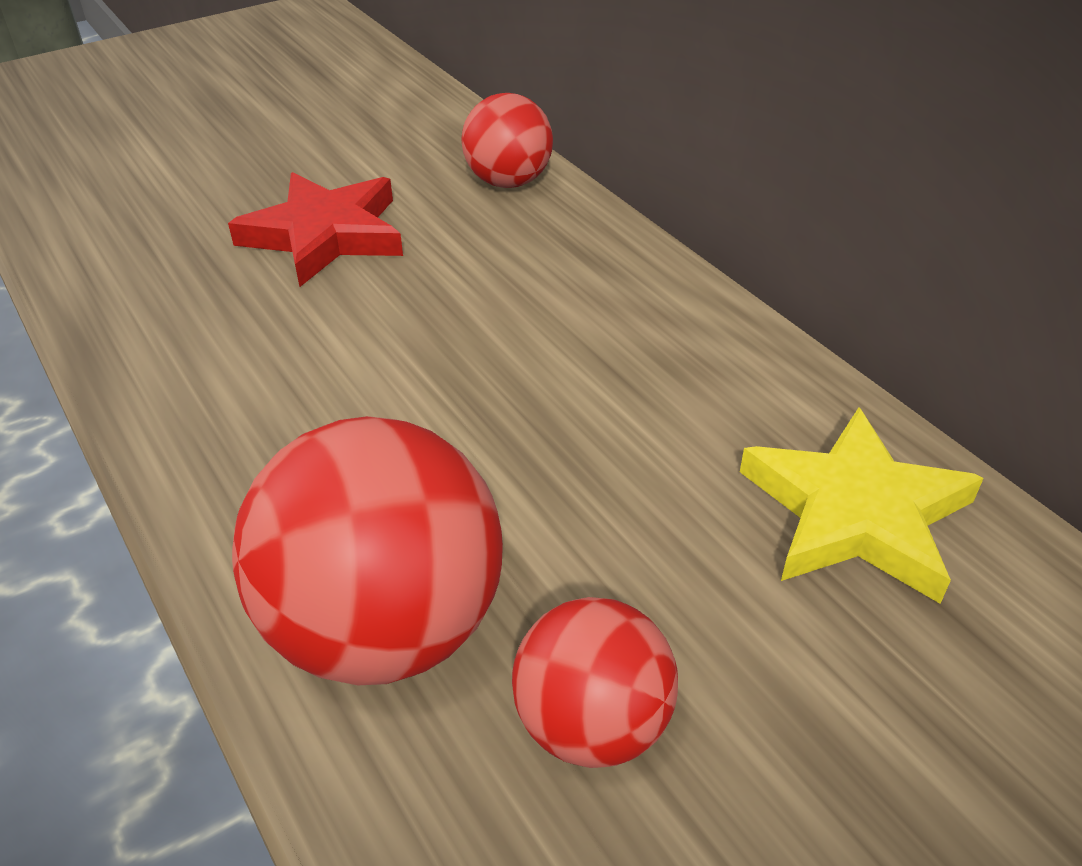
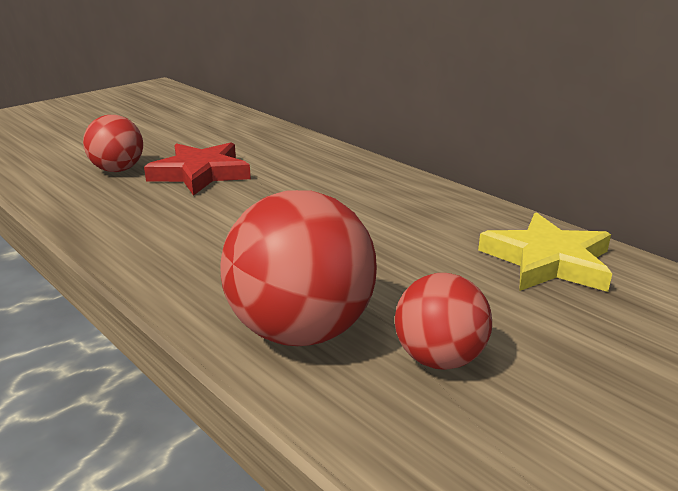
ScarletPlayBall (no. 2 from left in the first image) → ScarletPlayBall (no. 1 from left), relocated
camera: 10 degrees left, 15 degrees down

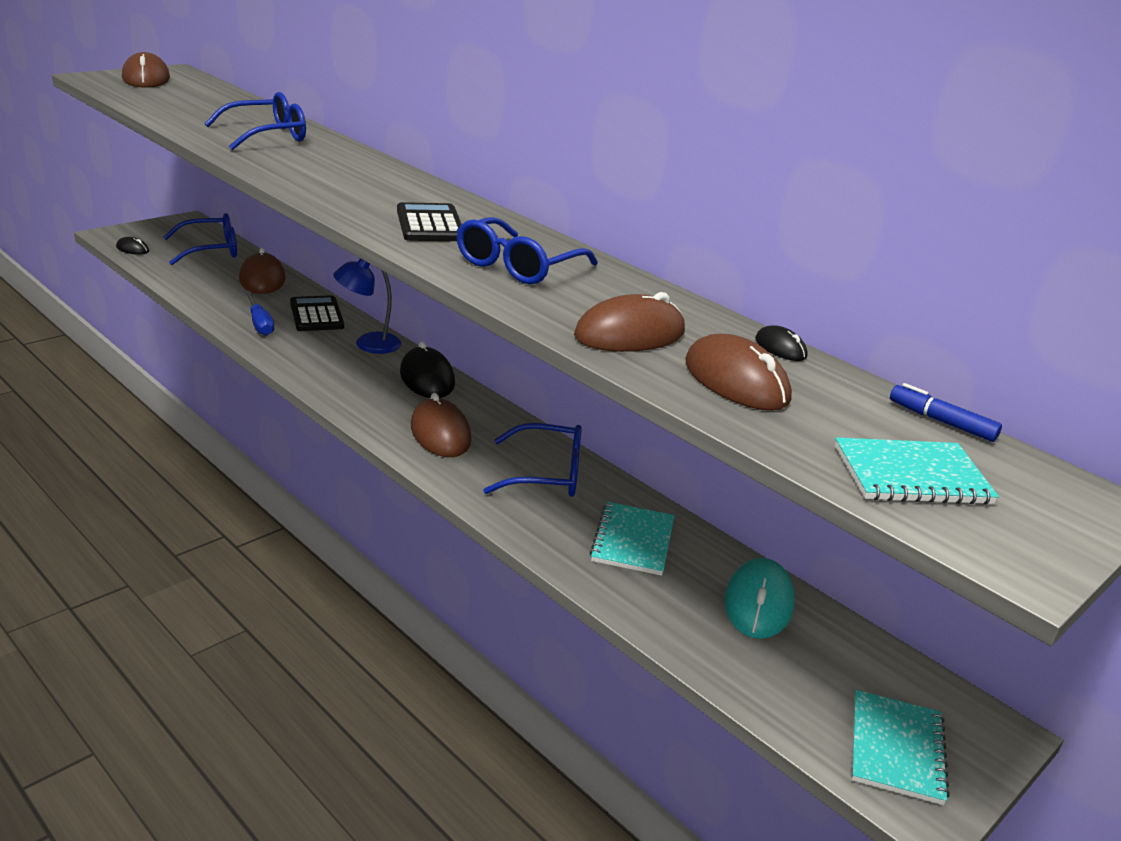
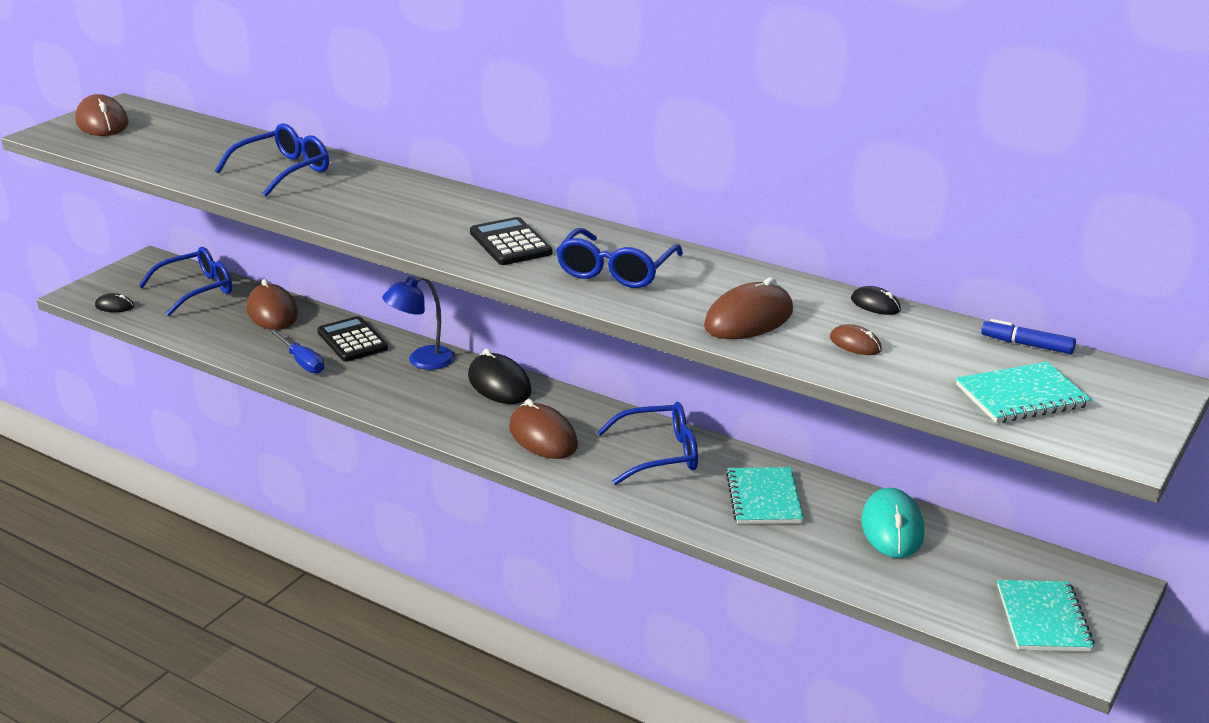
RussetComputerMouse (no. 5 from left), x0.51
camera: 10 degrees left, 0 degrees up

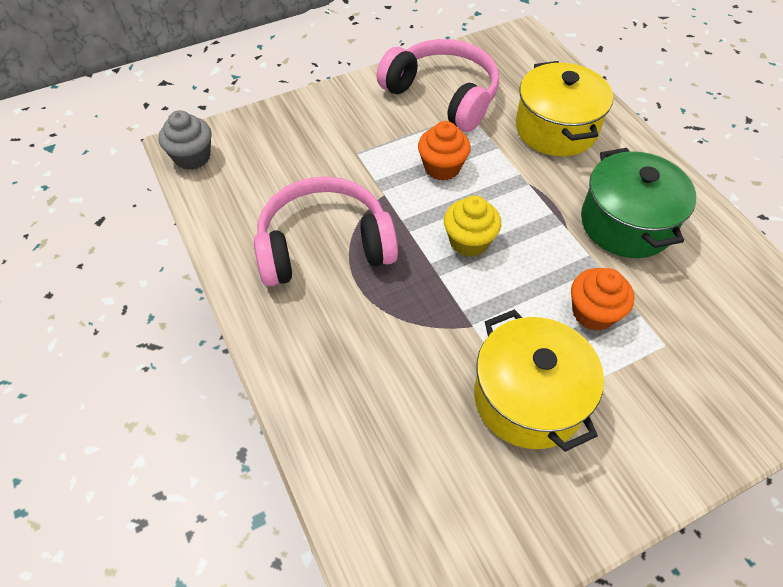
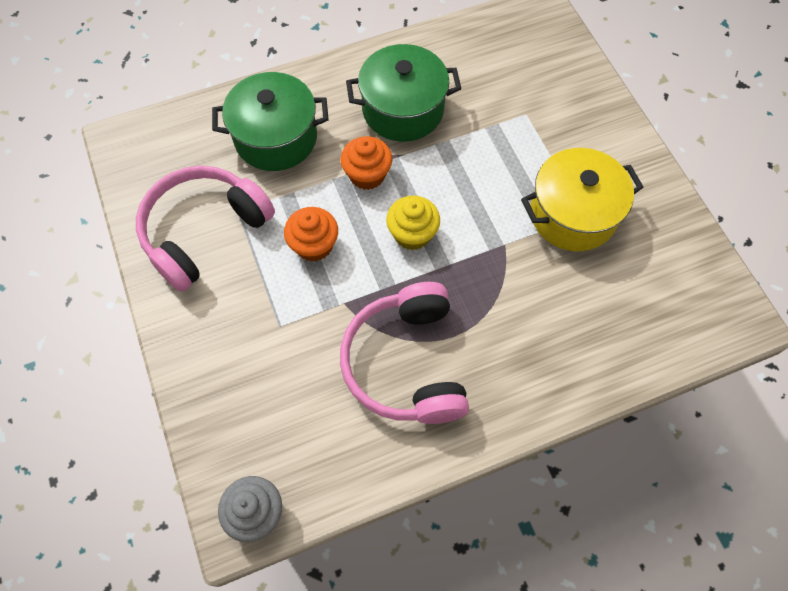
OrangeColouredMuffin (no. 2 from left), relocated
YellowPot (no. 2 from left) → LeafGreenPot (no. 1 from left)
camera: 85 degrees left, 10 degrees up

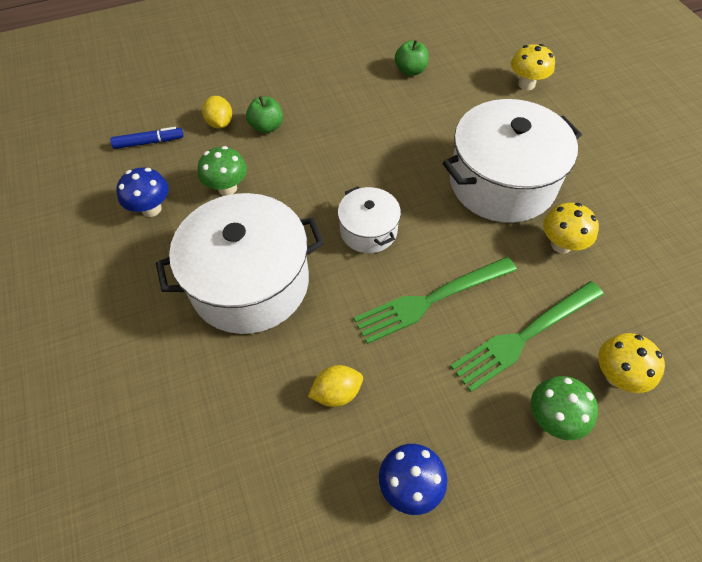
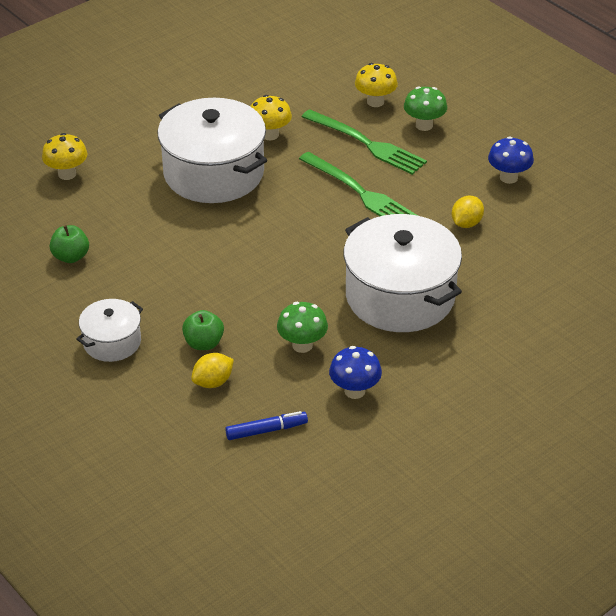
WhitePot (no. 2 from left in the first image) → WhitePot (no. 1 from left), relocated
RoyalBlueMarkerPen, 105 degrees clockwise
YellowLemon (no. 2 from left), 75 degrees clockwise
camera: 110 degrees left, 15 degrees down

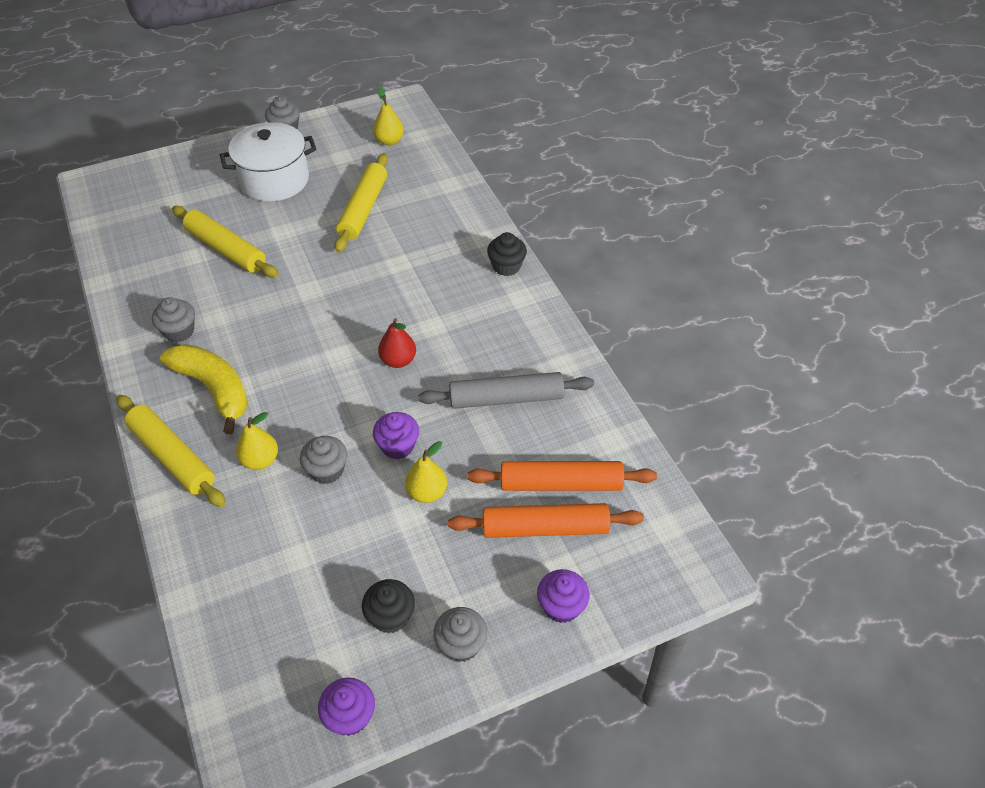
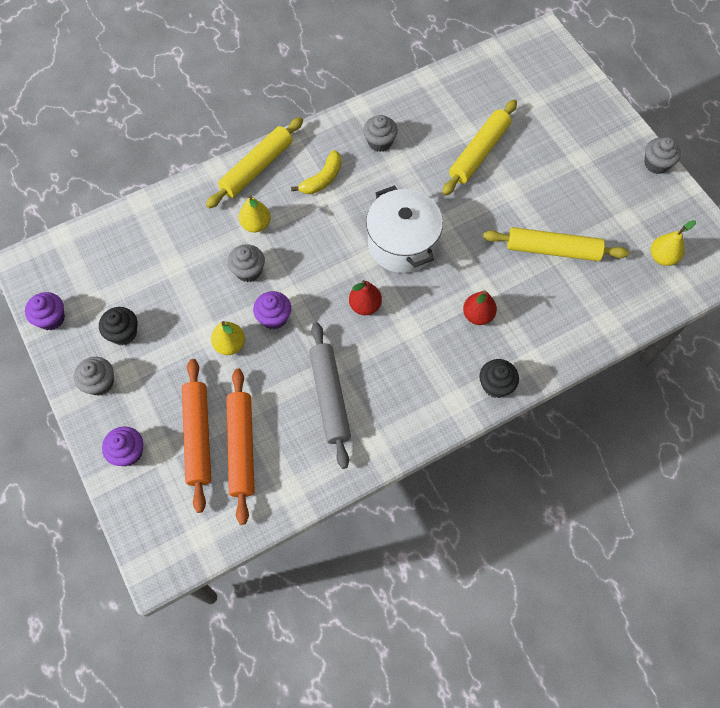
- → ScarletPearFruit (no. 2 from left)
WhitePot, relocated
YellowBanana, x0.63
camera: 85 degrees right, 15 degrees up

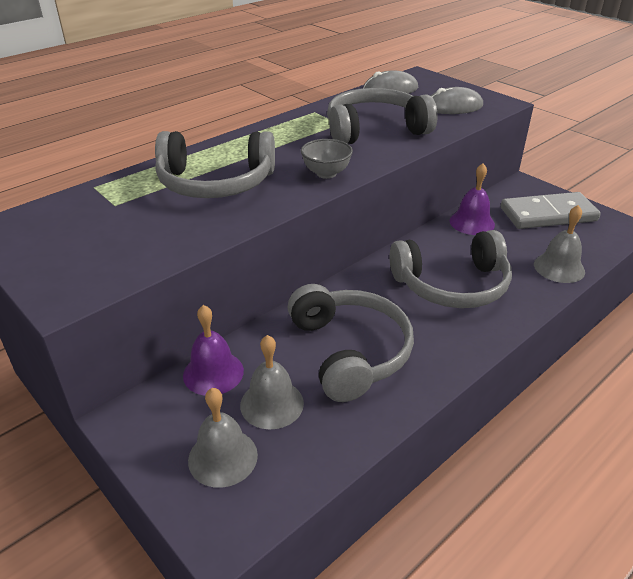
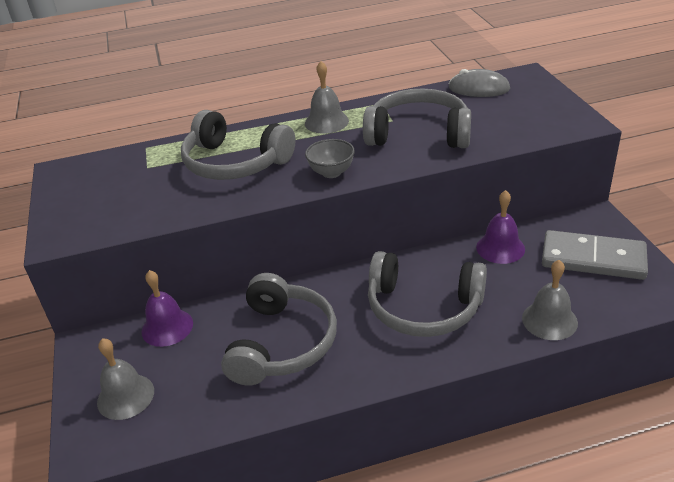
AshGreyComputerMouse (no. 2 from left) → -
AshGreyBell (no. 2 from left), relocated
camera: 30 degrees right, 0 degrees up

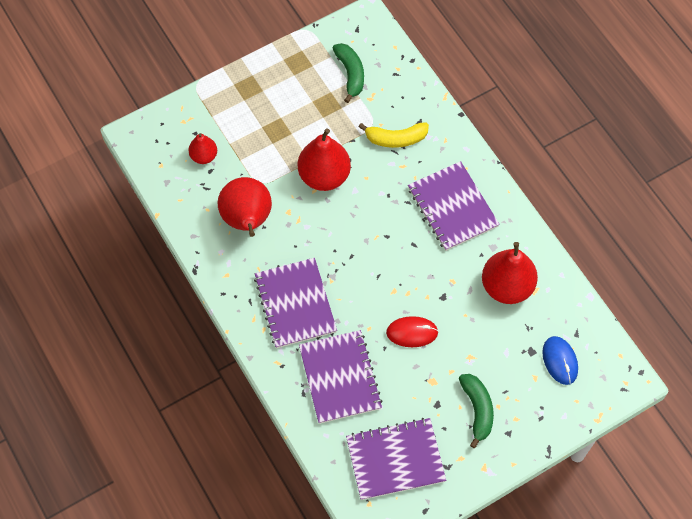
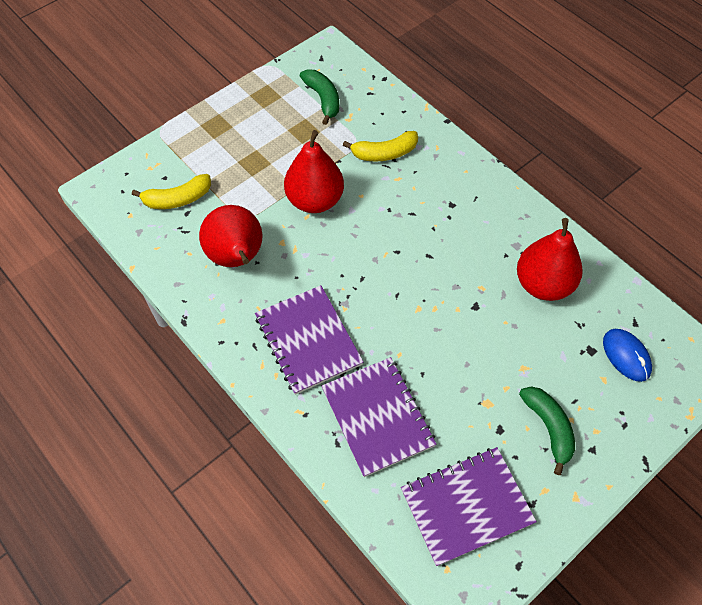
ScarletComputerMouse → -
RoyalPurpleExerciseBook (no. 4 from left) → -
ScarletPearFruit (no. 1 from left) → YellowBanana (no. 1 from left)
camera: 10 degrees left, 5 degrees down

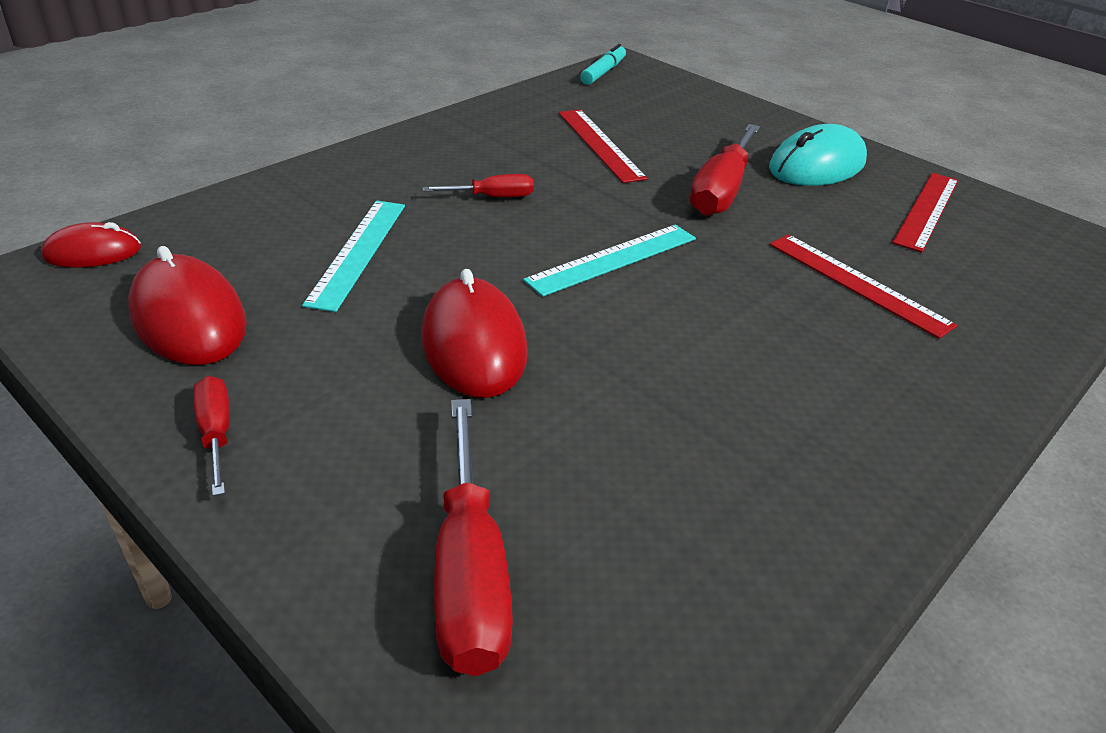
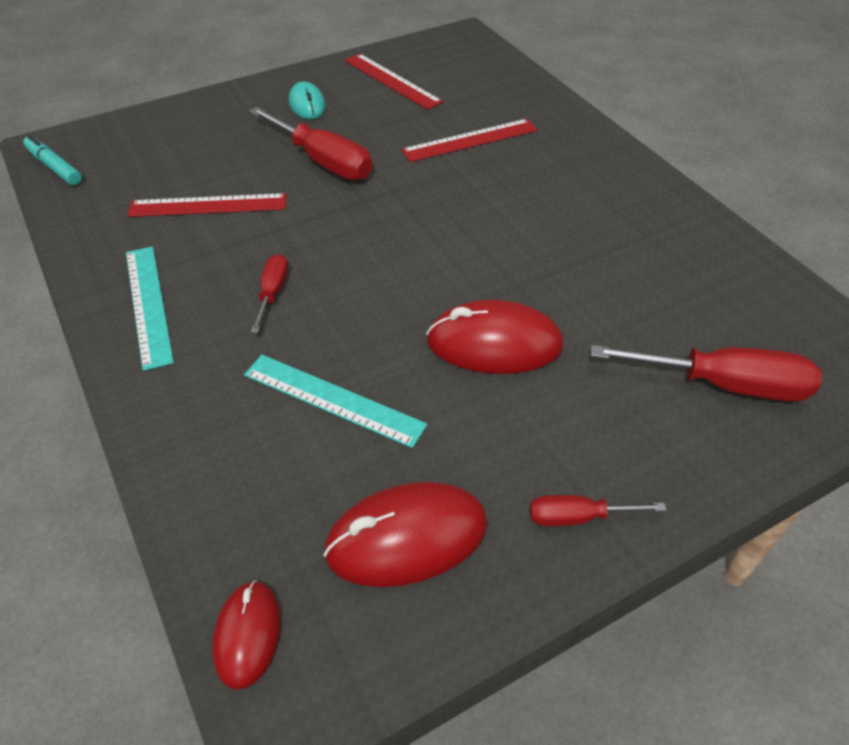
AquaStraightedge (no. 2 from left in the first image) → AquaStraightedge (no. 1 from left), relocated
AquaComputerMouse, x0.59
camera: 70 degrees left, 10 degrees up

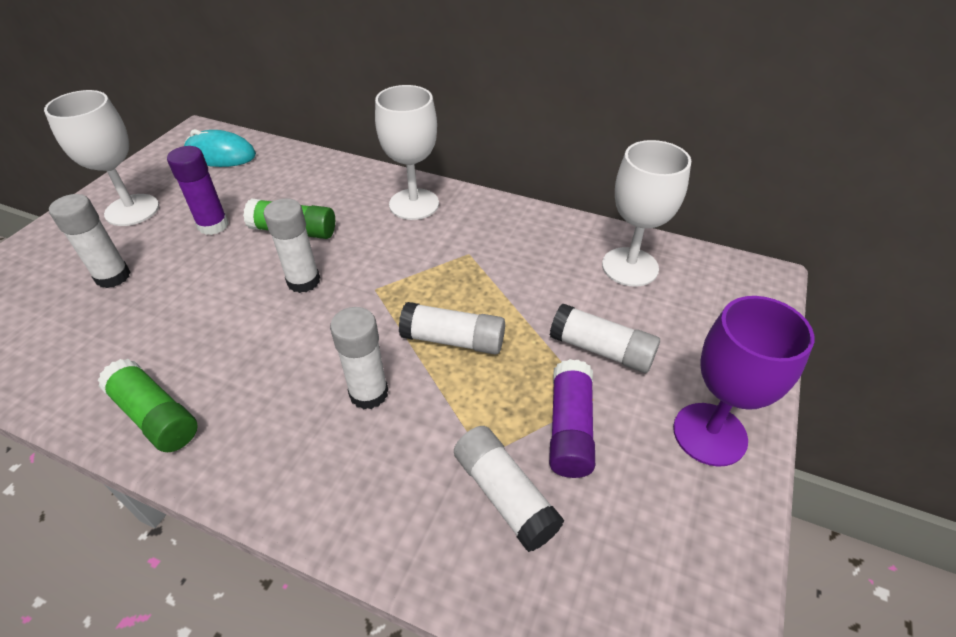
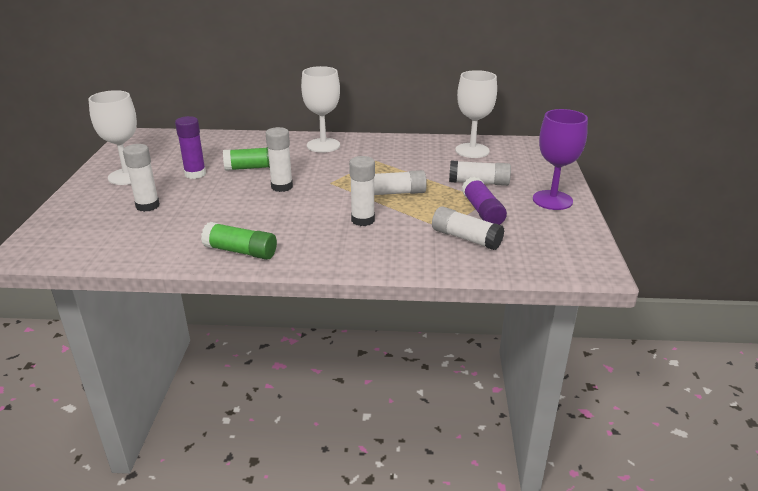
AquaComputerMouse → -
camera: 20 degrees left, 15 degrees down

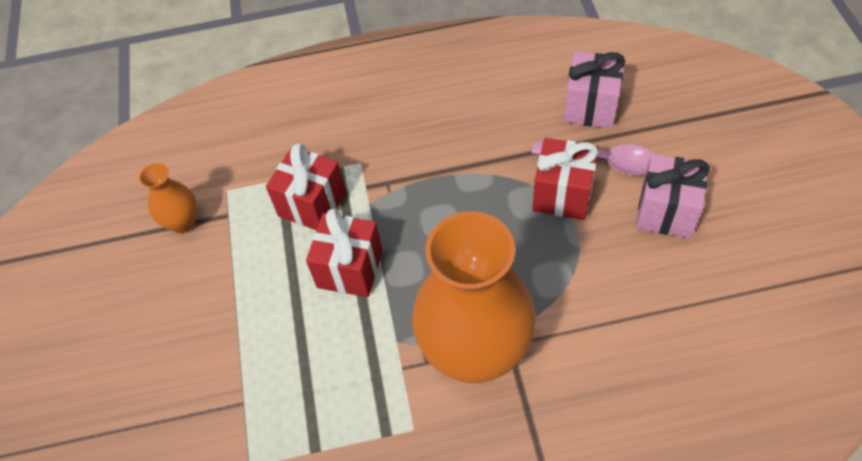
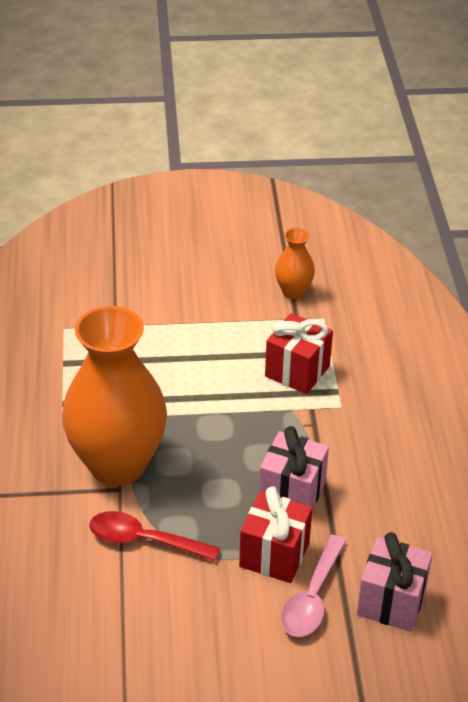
ScarletWrappedGift (no. 2 from left) → -
- → ScarletSpoon
RosyWrappedGift (no. 2 from left in the first image) → RosyWrappedGift (no. 1 from left), relocated
camera: 90 degrees right, 15 degrees down

